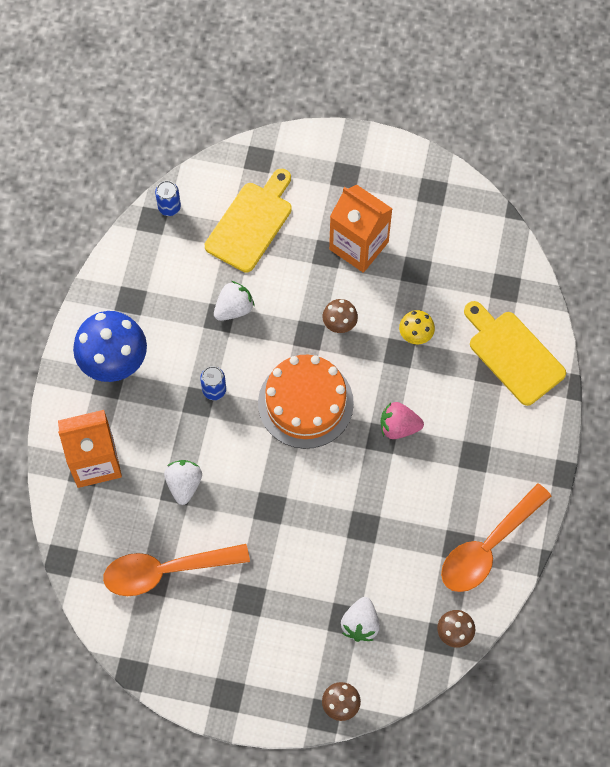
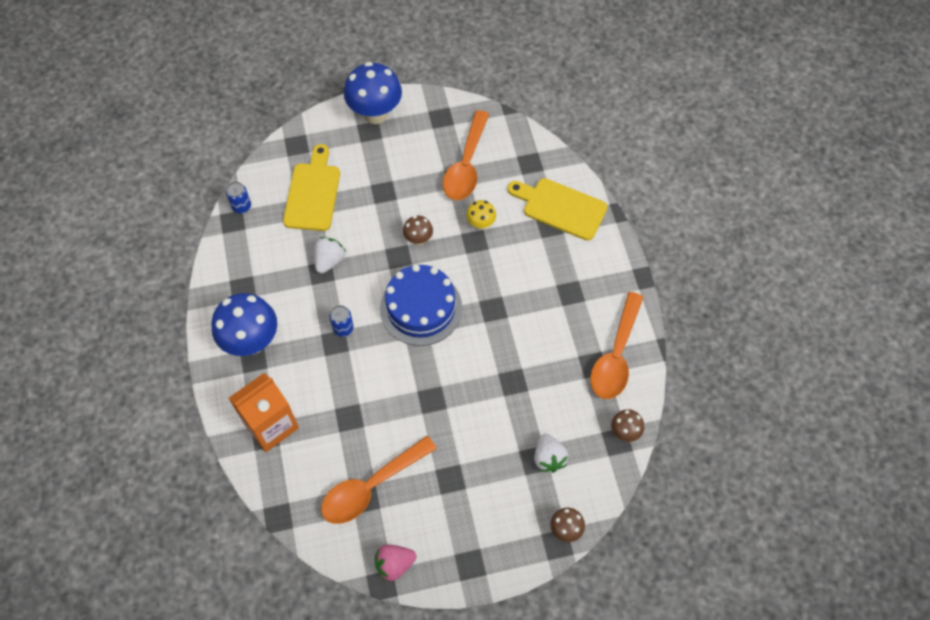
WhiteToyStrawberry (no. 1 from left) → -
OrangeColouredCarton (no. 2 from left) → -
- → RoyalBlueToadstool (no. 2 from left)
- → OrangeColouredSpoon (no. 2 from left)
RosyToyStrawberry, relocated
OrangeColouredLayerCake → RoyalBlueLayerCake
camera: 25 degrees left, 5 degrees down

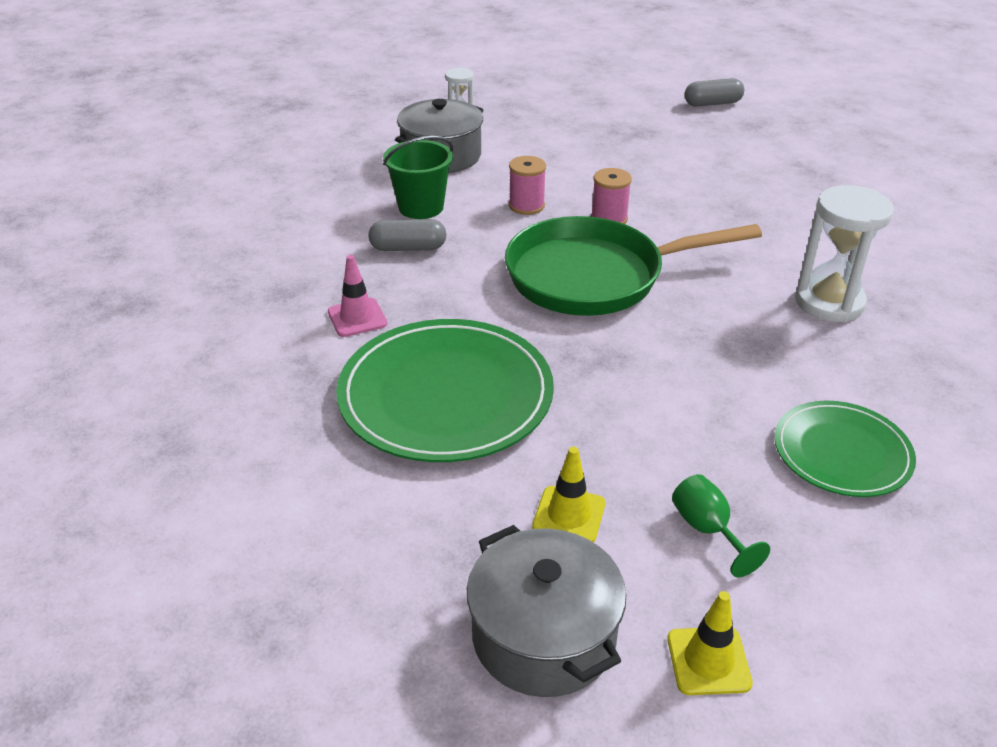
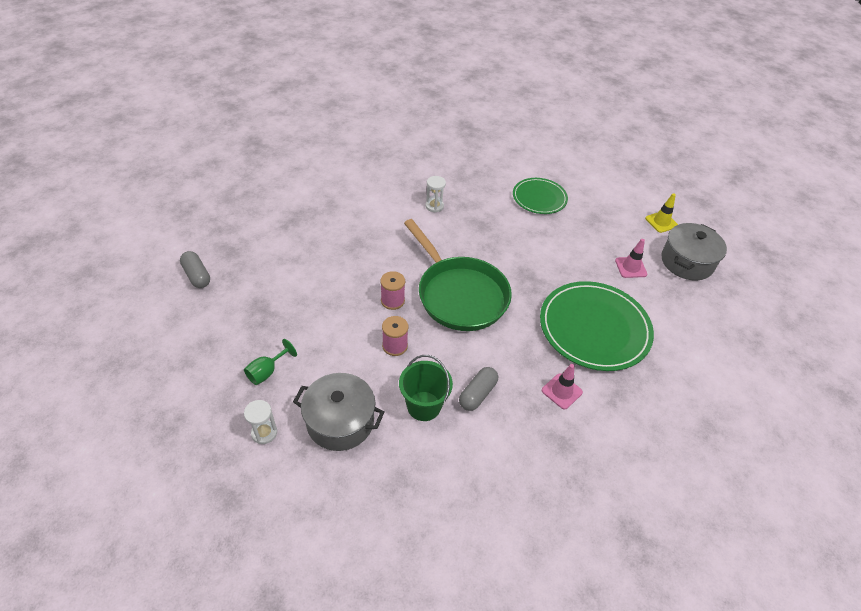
LeafGreenChalice, relocated
YellowSafetyCone (no. 1 from left) → RosySafetyCone (no. 2 from left)
AshGreyPillShape (no. 1 from left in the first image) → AshGreyPillShape (no. 2 from left), 60 degrees clockwise
WhiteSandTimer (no. 2 from left), x0.55
camera: 115 degrees left, 10 degrees up

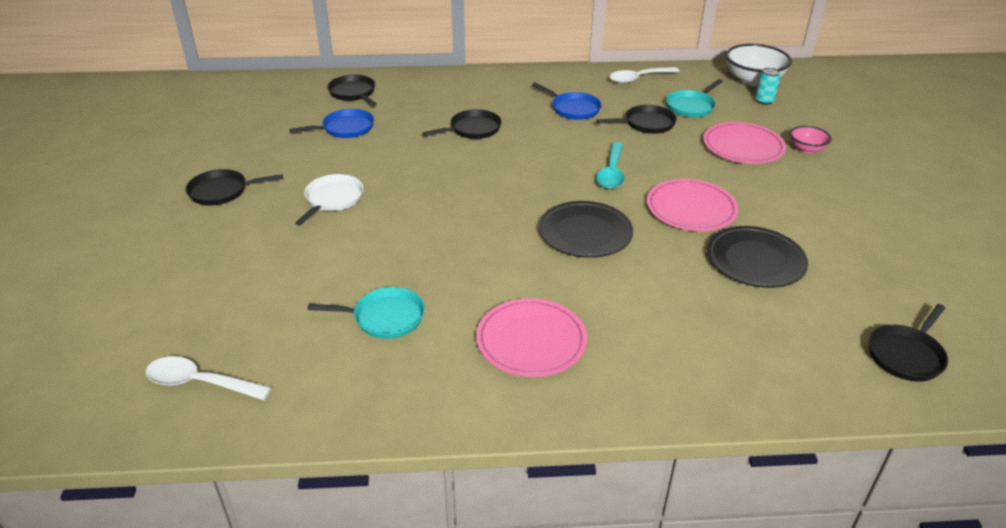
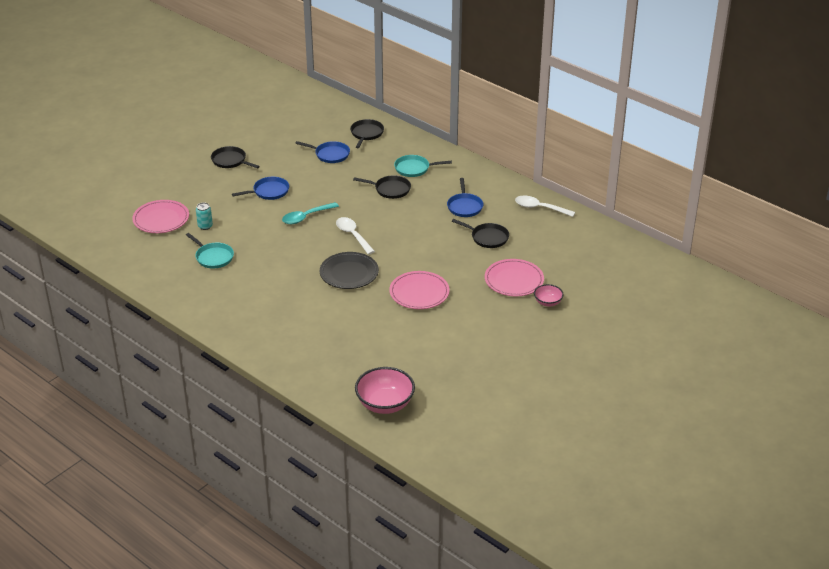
BlackPlate (no. 2 from left) → -
WhiteBowl → -
WhiteSpoon (no. 1 from left), relocated
RosyPlate (no. 1 from left), relocated
AquaSpoon, relocated
AquaSkillet (no. 2 from left), relocated
AquaTin, relocated
BlackSkillet (no. 5 from left) → RosyBowl (no. 1 from left)
WhiteSkillet → RoyalBlueSkillet (no. 1 from left)
camera: 45 degrees right, 0 degrees up

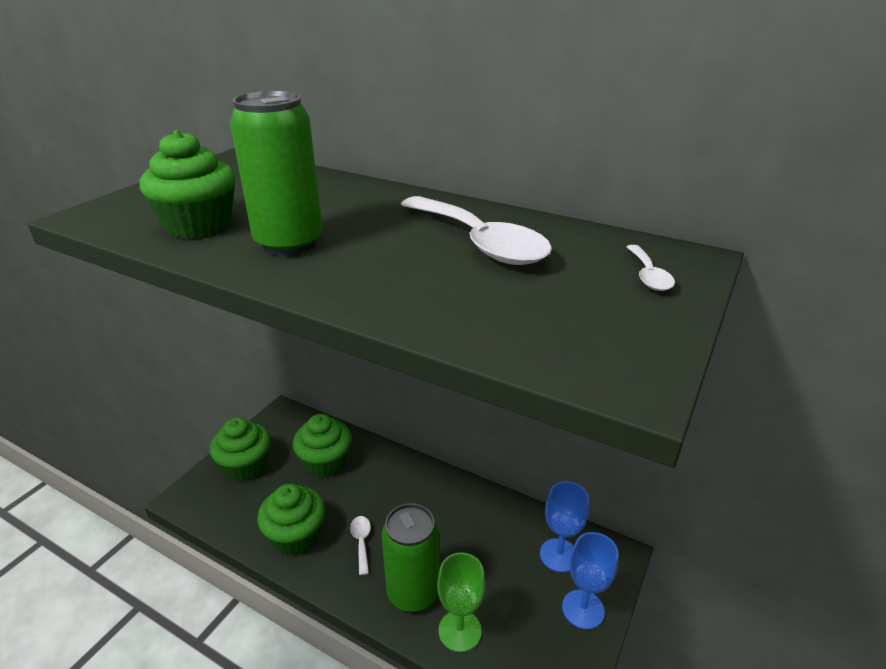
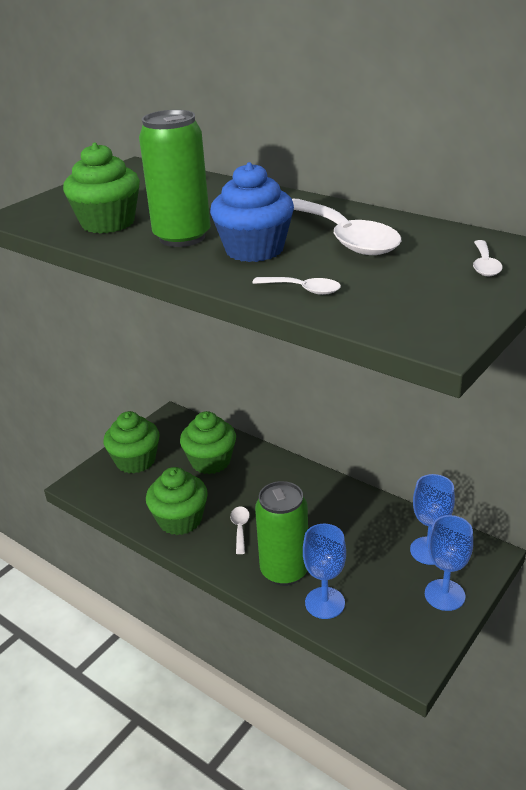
- → RoyalBlueMuffin
- → WhiteSpoon (no. 2 from left)
LeafGreenChalice → RoyalBlueChalice (no. 1 from left)
camera: 10 degrees right, 0 degrees up

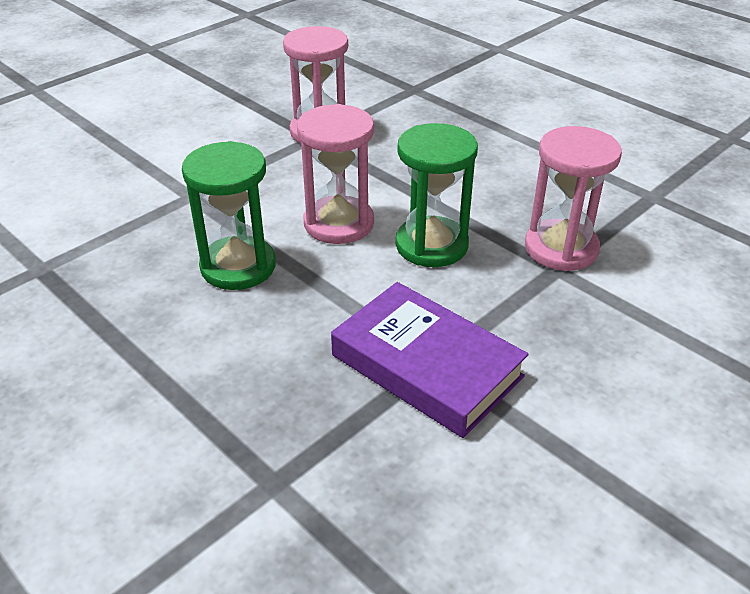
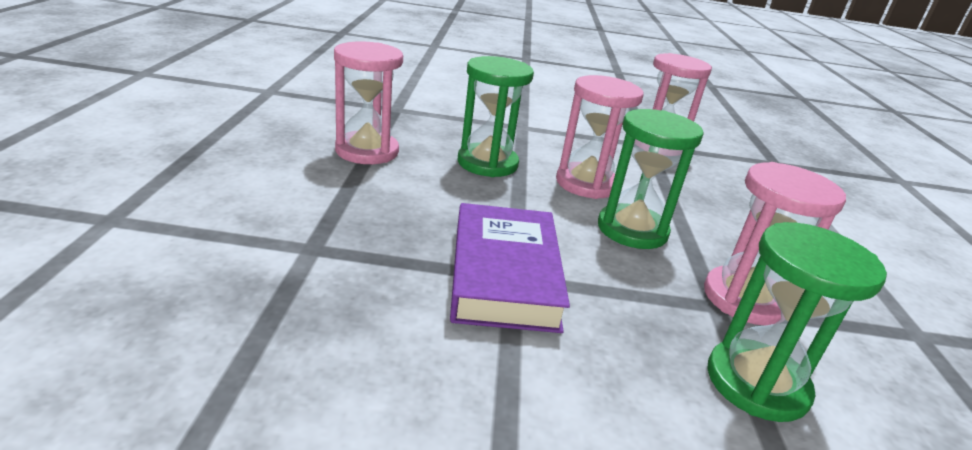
- → RosySandTimer (no. 1 from left)
- → LeafGreenSandTimer (no. 3 from left)
camera: 45 degrees right, 10 degrees down

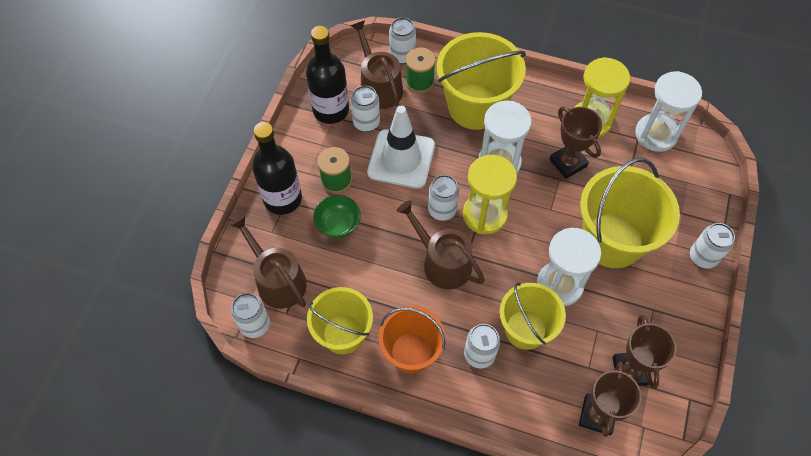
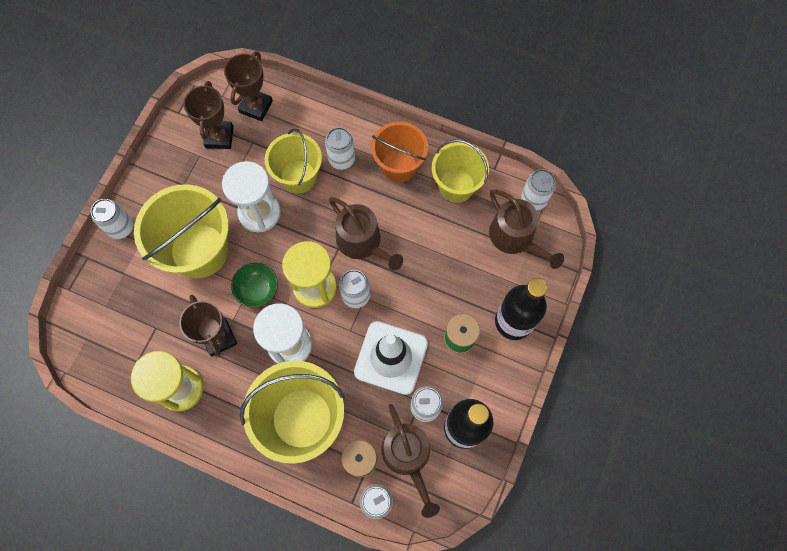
WhiteSandTimer (no. 3 from left) → -
LeafGreenBowl, relocated
camera: 175 degrees left, 10 degrees up

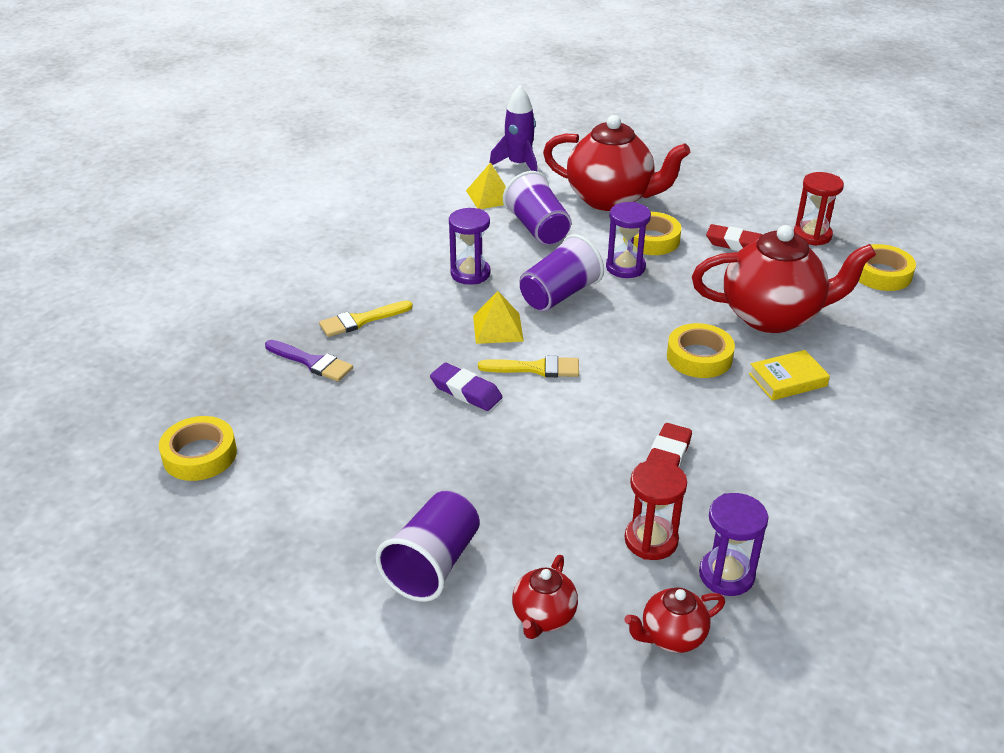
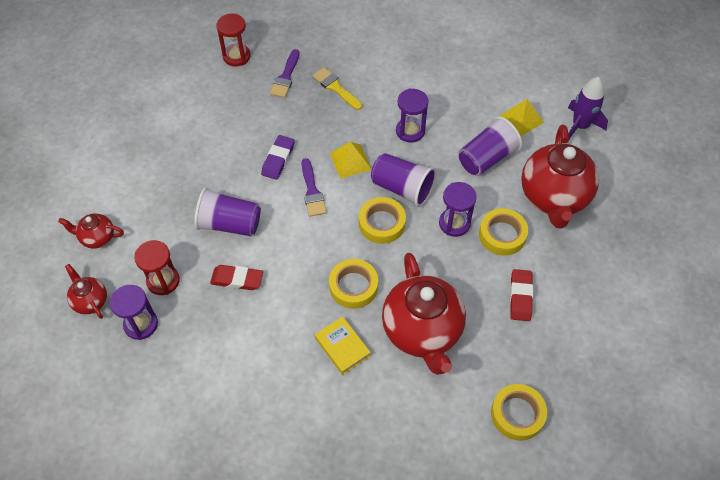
YellowStickyTape (no. 1 from left in the first image) → YellowStickyTape (no. 2 from left), relocated
RoyalPurpleBeaker (no. 1 from left), relocated
ScarletSandTimer (no. 2 from left), relocated
YellowPaintBrush (no. 2 from left) → RoyalPurplePaintBrush (no. 2 from left)
camera: 75 degrees right, 20 degrees up

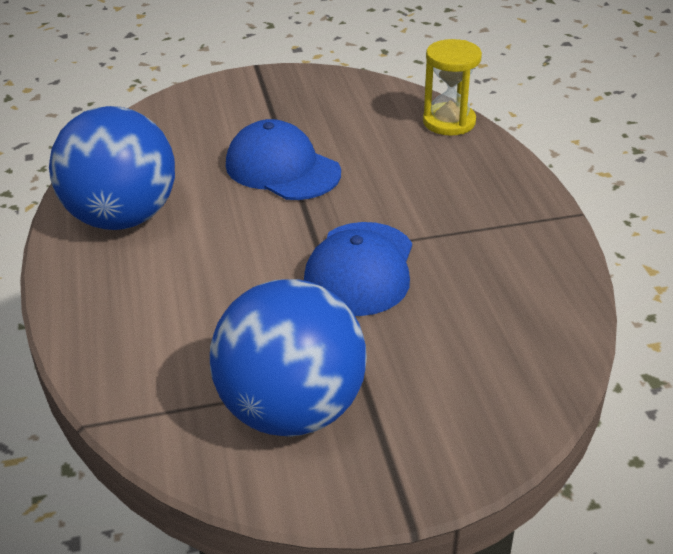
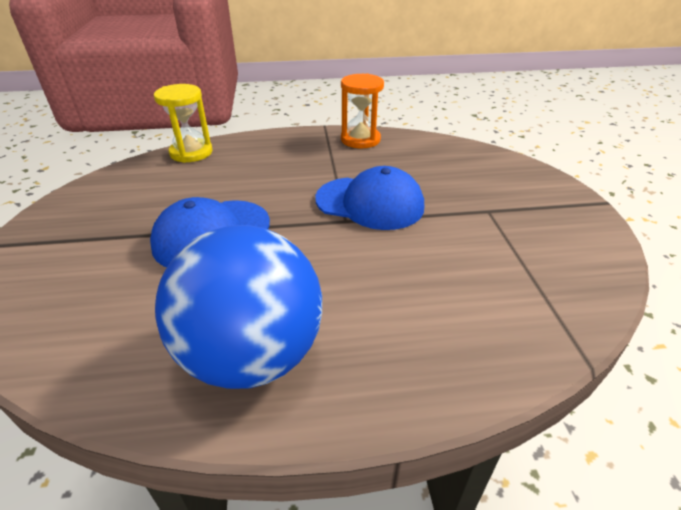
RoyalBluePlayBall (no. 2 from left) → -
- → OrangeColouredSandTimer
camera: 85 degrees left, 0 degrees up

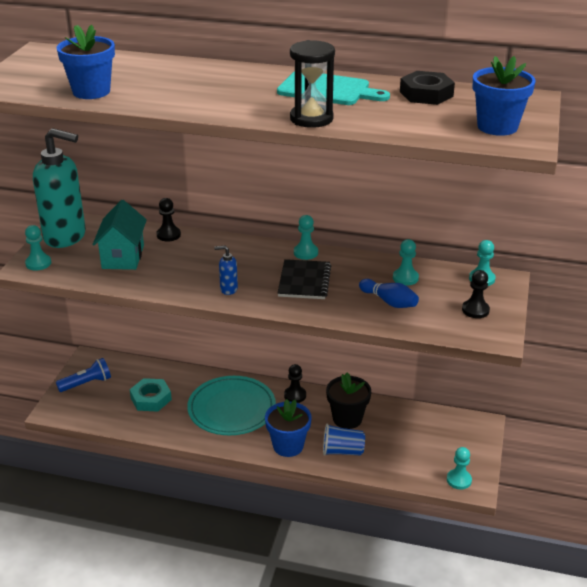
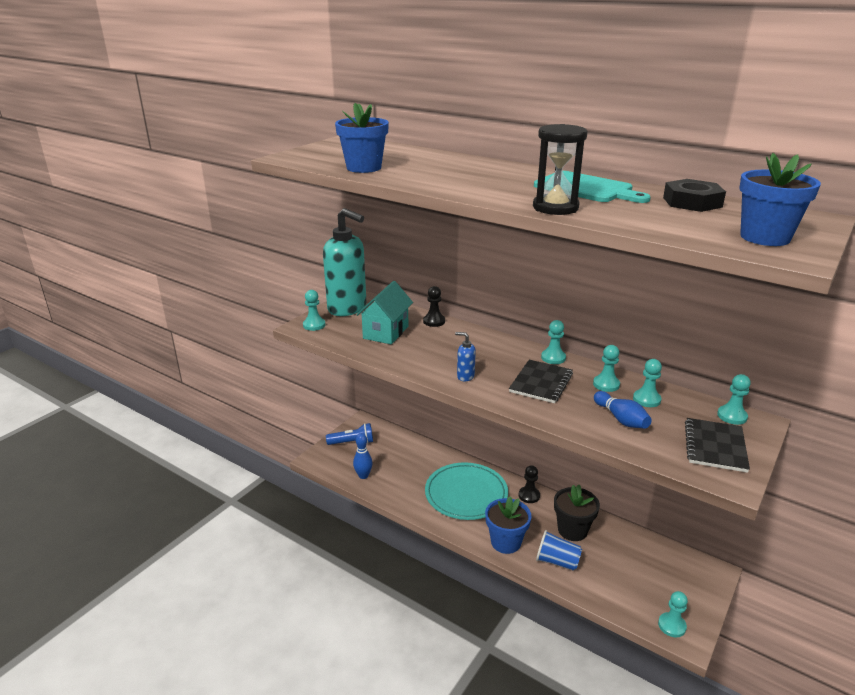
AquaHexNut → -
- → RoyalBlueTenpin (no. 1 from left)
- → AquaGamePawn (no. 3 from left)
BlackGamePawn (no. 3 from left) → BlackExerciseBook (no. 2 from left)
camera: 20 degrees right, 5 degrees down

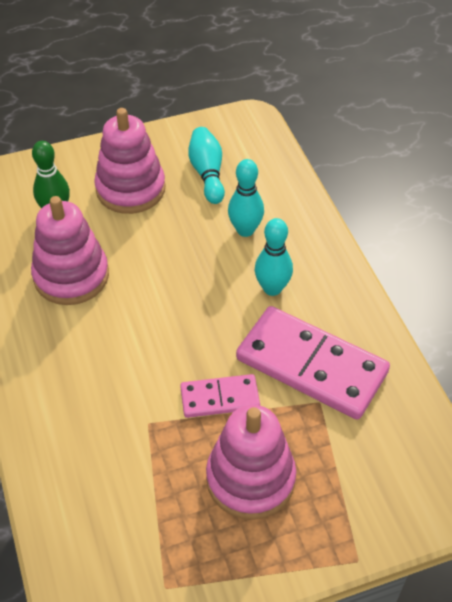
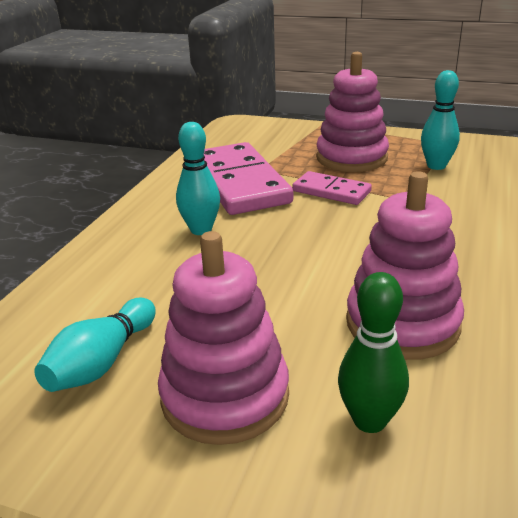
AquaTenpin (no. 2 from left in the first image) → AquaTenpin (no. 3 from left), relocated
camera: 140 degrees left, 20 degrees down

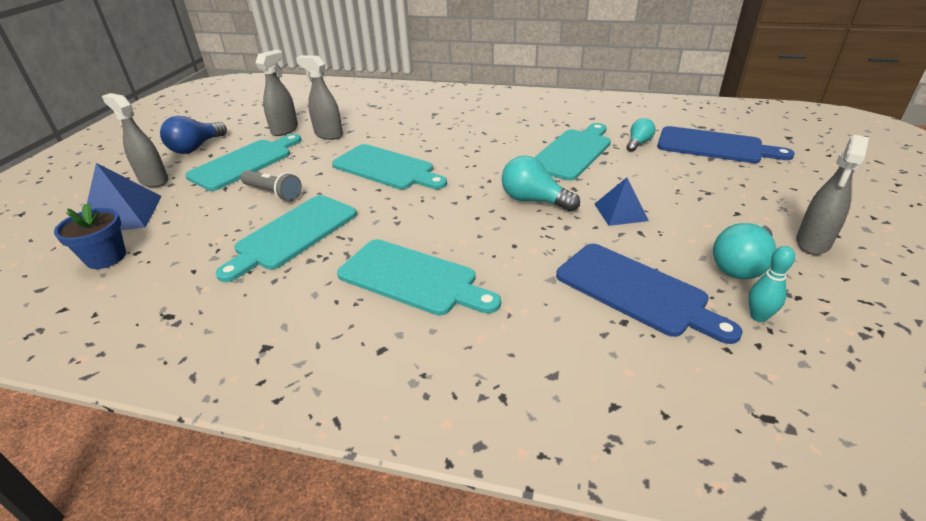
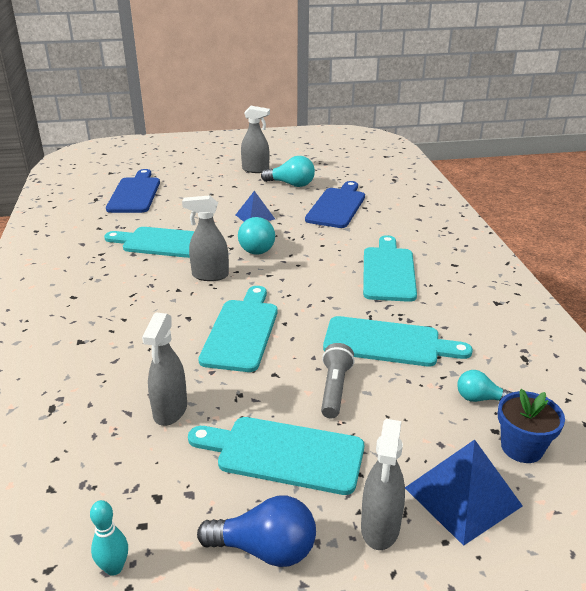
AshGreySprayCleaner (no. 2 from left), relocated
AquaLightbulb (no. 2 from left in the first image) → AquaLightbulb (no. 3 from left), relocated
AquaTenpin, relocated
camera: 115 degrees left, 5 degrees down

